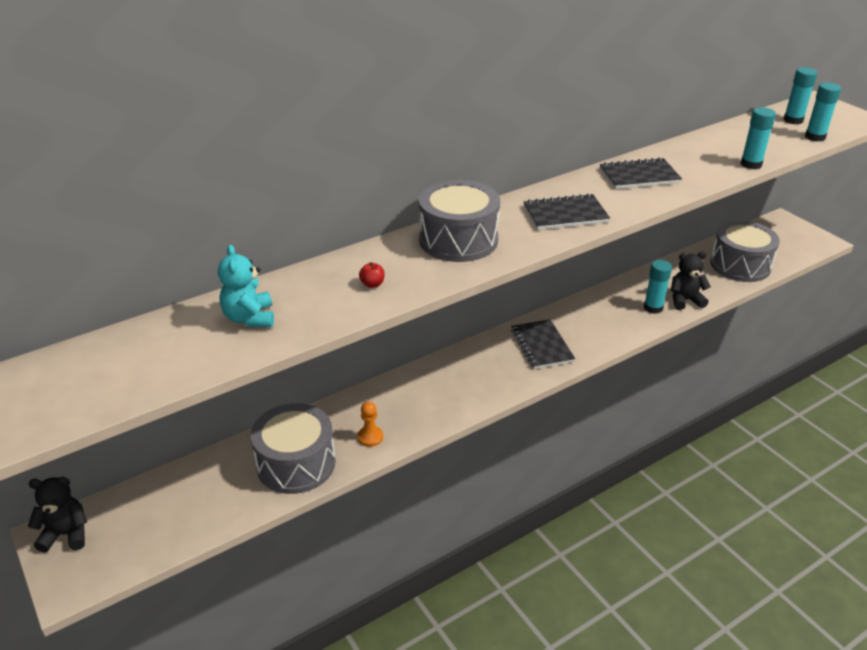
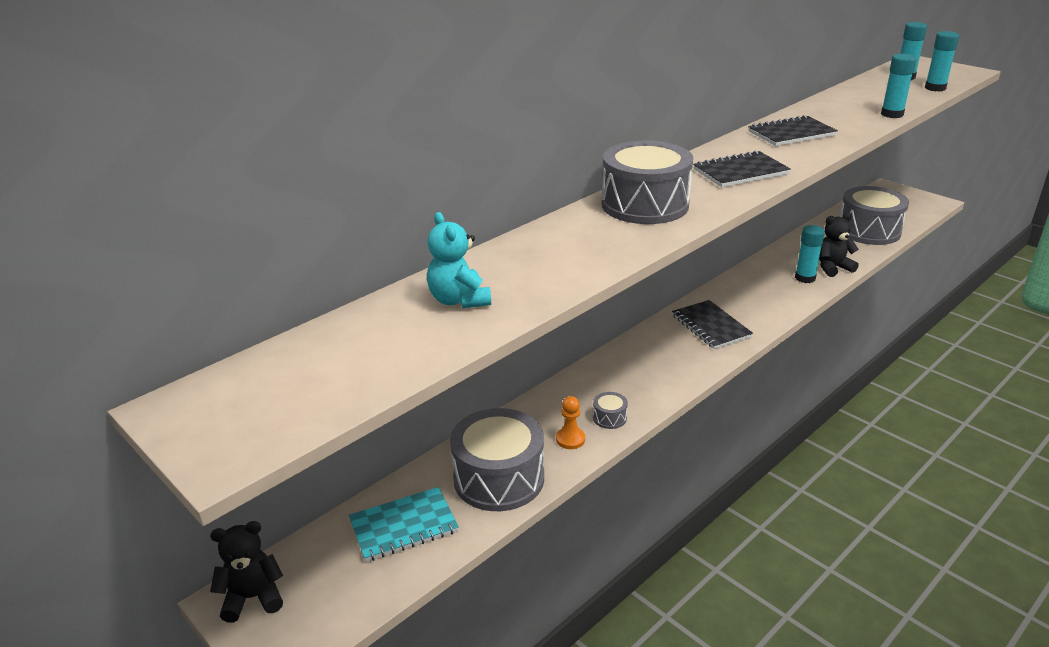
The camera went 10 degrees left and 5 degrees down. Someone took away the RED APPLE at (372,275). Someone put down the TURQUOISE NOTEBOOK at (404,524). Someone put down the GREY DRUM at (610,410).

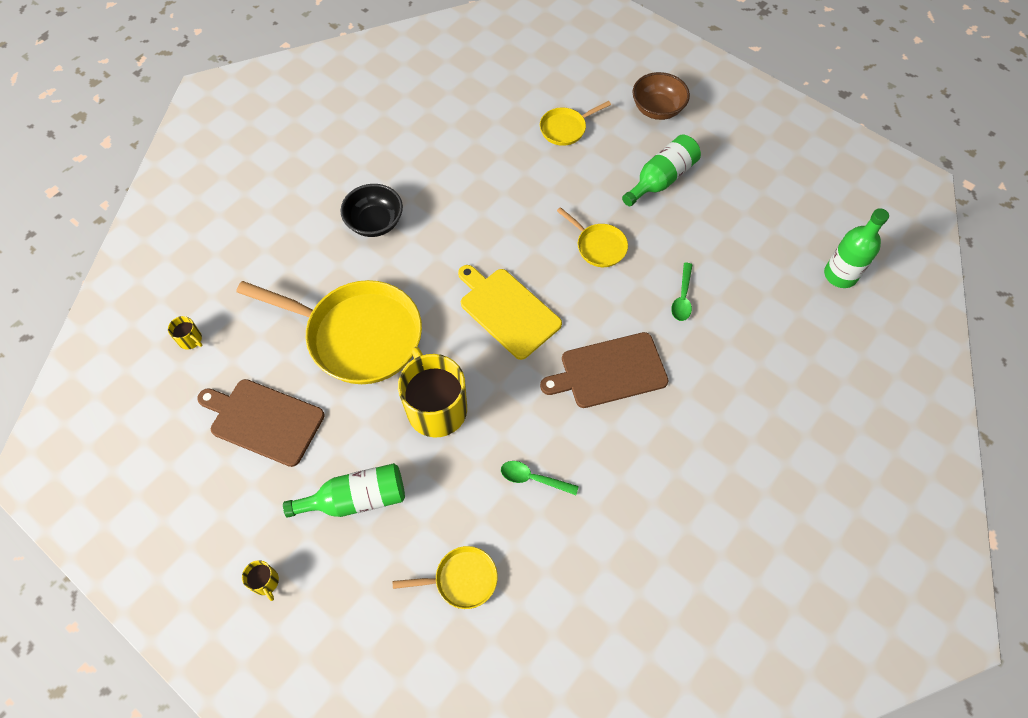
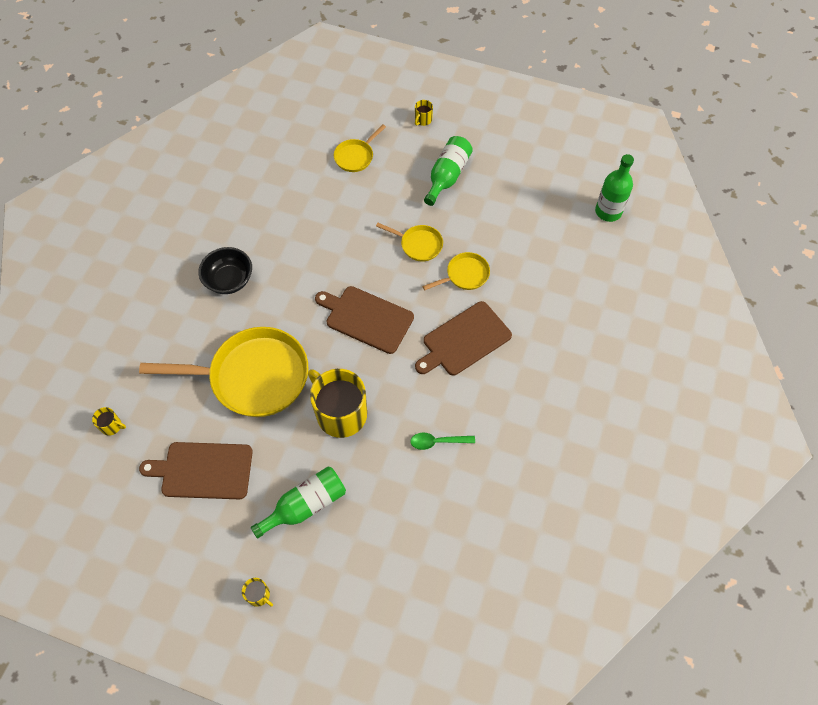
The camera went 20 degrees left and 0 degrees up. Someone took away the GREEN SPOON at (681,292). Someone carried the YELLOW PAN from (445,577) to (456,271). Someone swapped the BROWN BOWL at (661,96) for the YELLOW MUG at (424,113). Someone repainted the YELLOW CUTTING BOARD at (510,312), which became the BROWN CUTTING BOARD at (364,320).

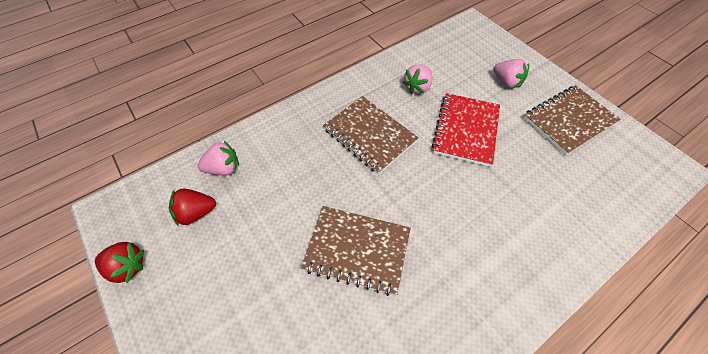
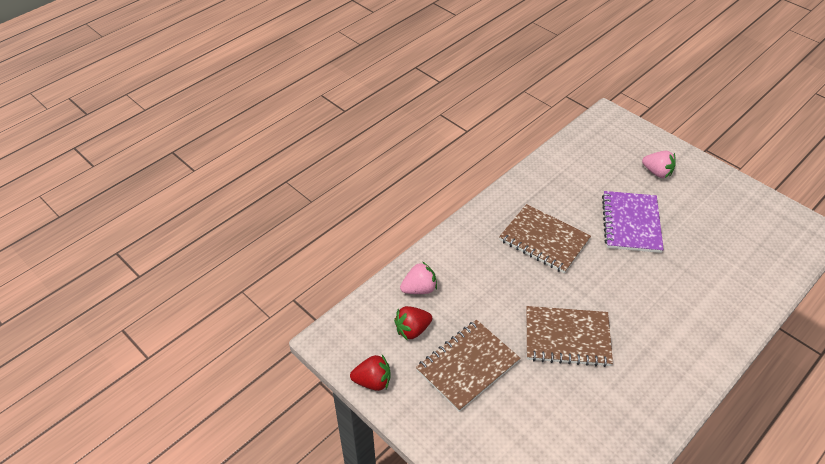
The camera went 10 degrees left and 10 degrees down. Someone took away the PINK STRAWBERRY at (418,79). Someone carried the BROWN NOTEBOOK from (572,120) to (468,366). Someone repainted the RED NOTEBOOK at (466,130), which became the PURPLE NOTEBOOK at (633,222).

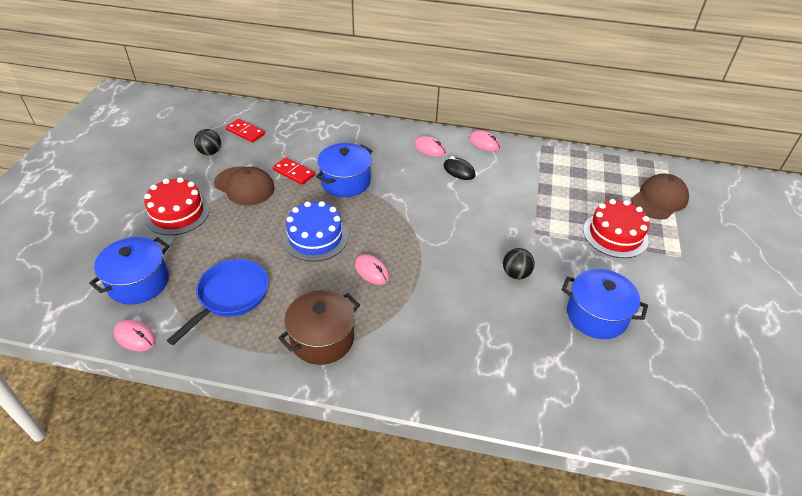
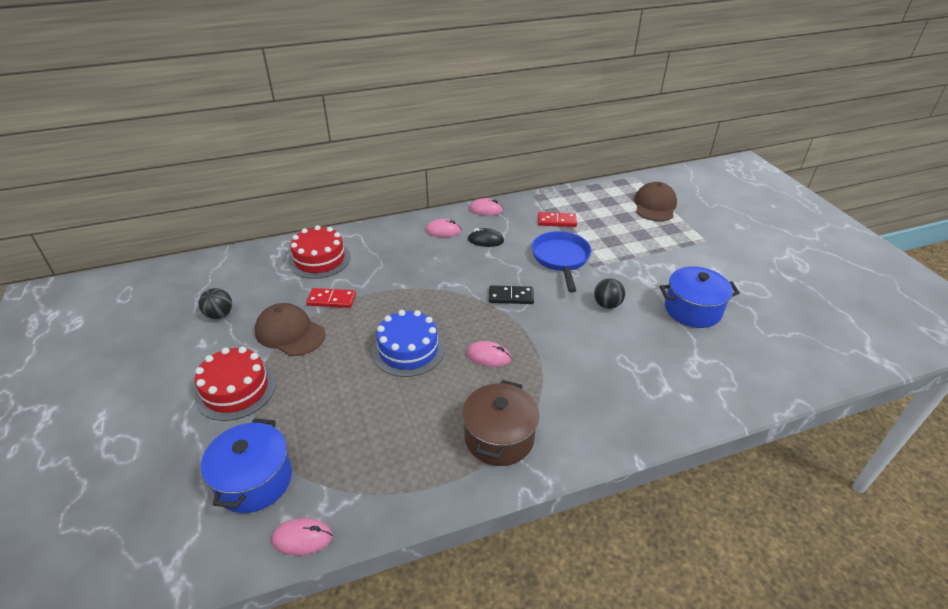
The camera went 30 degrees left and 5 degrees down. Someone took away the BLUE POT at (344,170). Someone put down the BLACK DOMINO at (511,294). Someone carried the BLUE PAN from (217,302) to (561,261). Someone carried the RED DOMINO from (245,131) to (557,219). Someone carried the RED CAKE from (616,228) to (320,252). Someone rotated the BROWN CAP at (244,186) by 150 degrees counterclockwise.

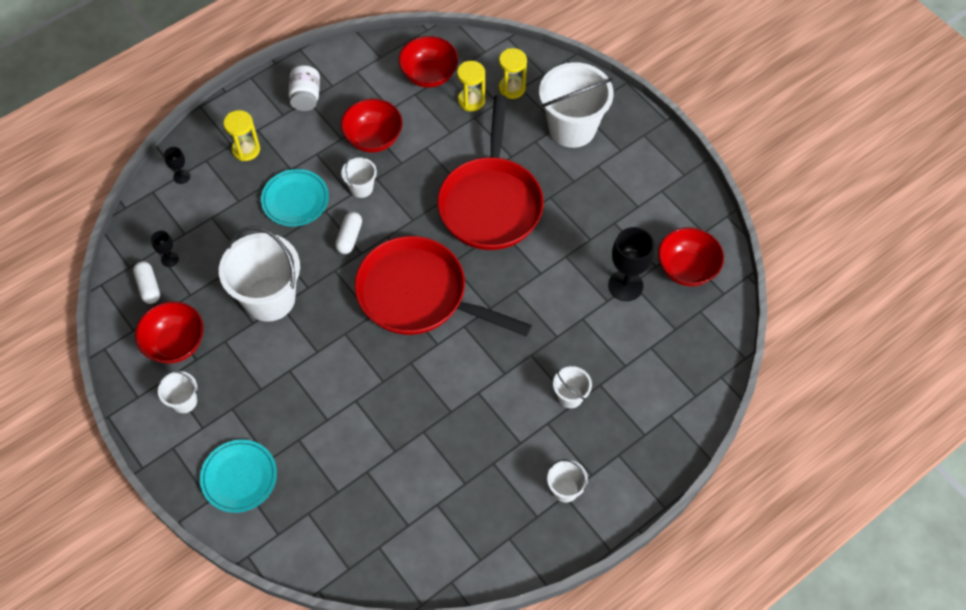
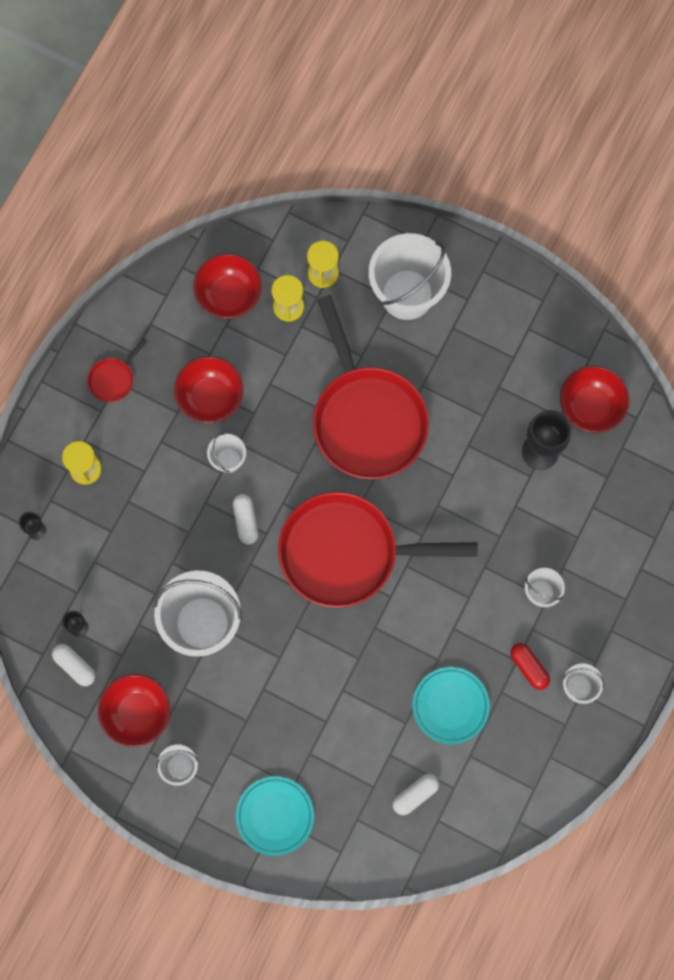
The camera went 25 degrees left and 15 degrees up. Someone put down the WHITE CAPSULE at (416,794). Someone put down the RED CAPSULE at (530,666). Someone carried the TURQUOISE PLATE from (295,198) to (451,705). Someone swapped the WHITE JAR at (304,88) for the RED PAN at (117,370).

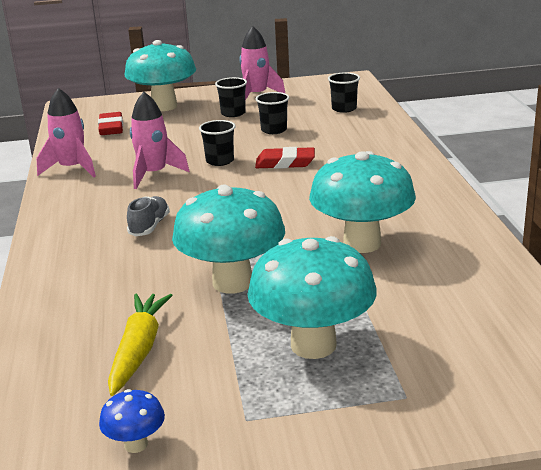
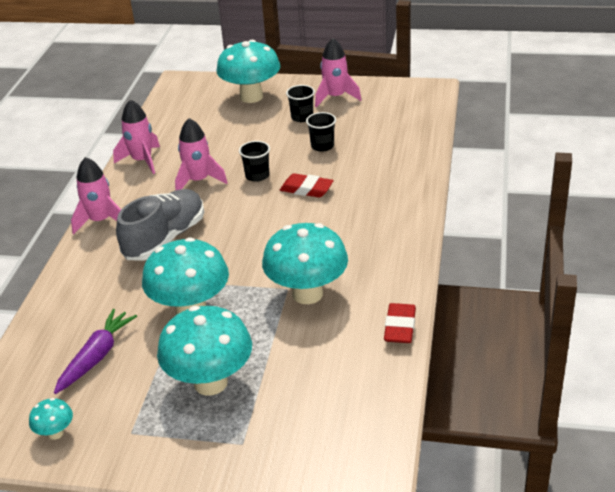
The camera went 20 degrees right and 10 degrees up. Someone took away the BLACK CUP at (344,93). Someone put down the PINK ROCKET at (96,195). Someone carried the RED ERASER from (110,123) to (400,323). Someone repainted the BLUE MUSHROOM at (132,421), which became the TURQUOISE MUSHROOM at (51,419). Someone repainted the YELLOW CARROT at (140,344), which became the PURPLE CARROT at (95,351). Someone scaled the GREY SHOE at (148,216) by 2.00.

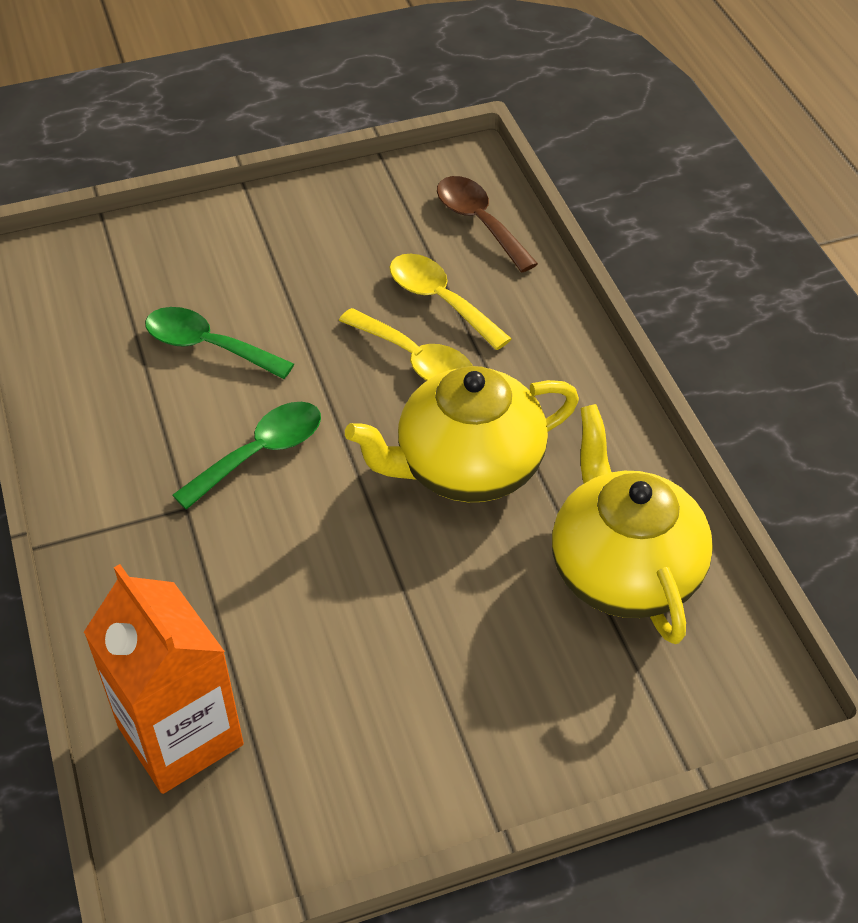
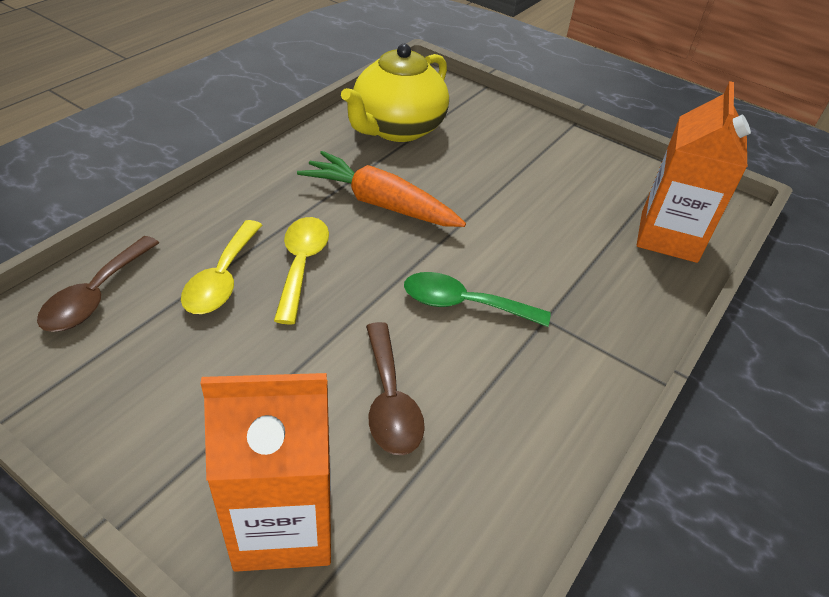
The camera went 130 degrees left and 5 degrees down. Someone put down the ORANGE CARTON at (266,472). Someone swapped the YELLOW TEAPOT at (462,434) for the ORANGE CARROT at (381,189). Someone repainted the GREEN SPOON at (219,343), which became the BROWN SPOON at (395,388).

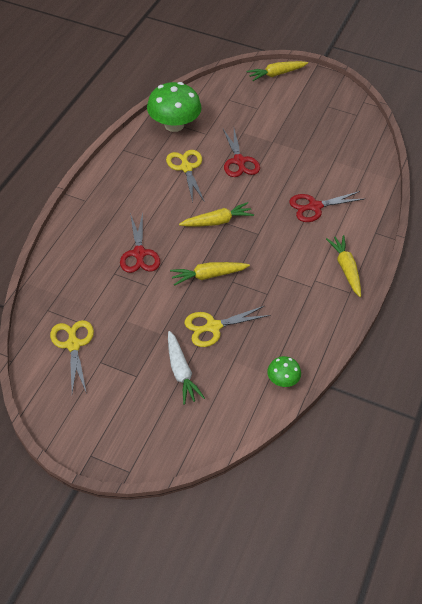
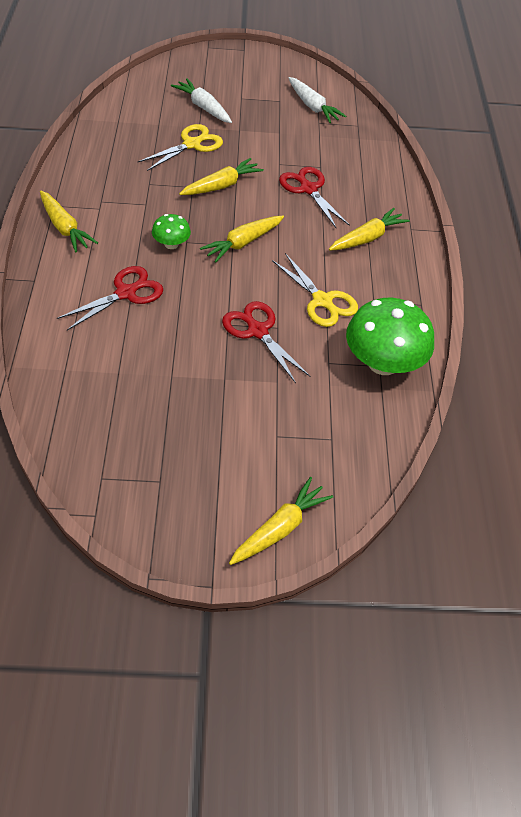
The camera went 155 degrees right and 0 degrees up. Someone put down the YELLOW CARROT at (369,229). Someone carried the GREEN MUSHROOM from (284,371) to (171,231). Someone swapped the YELLOW SCISSORS at (72,357) for the WHITE CARROT at (317,100).

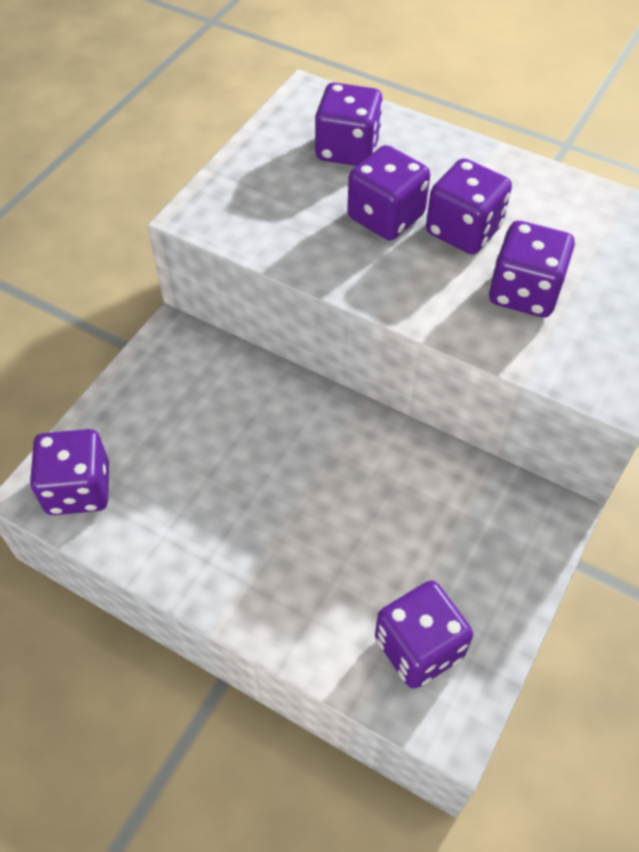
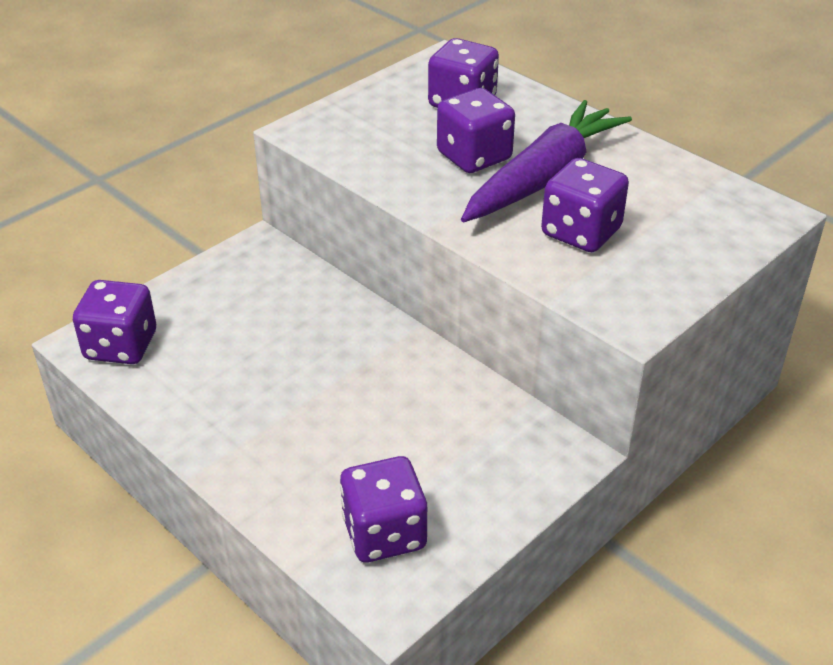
The camera went 15 degrees right and 15 degrees down. Someone swapped the PURPLE DICE at (469,206) for the PURPLE CARROT at (546,161).

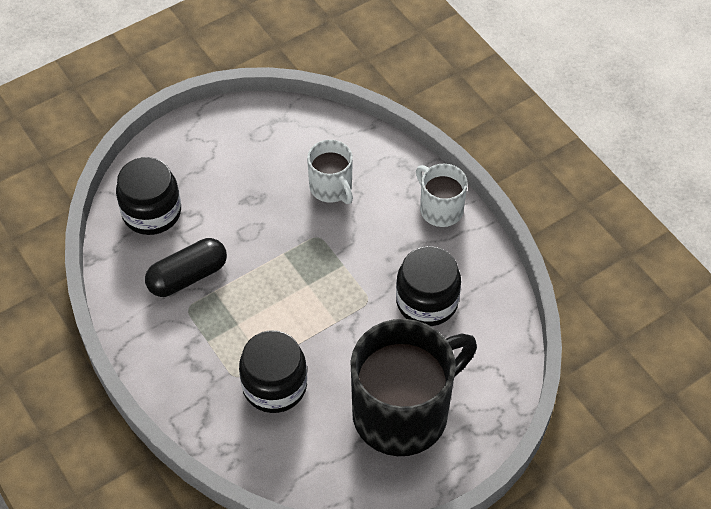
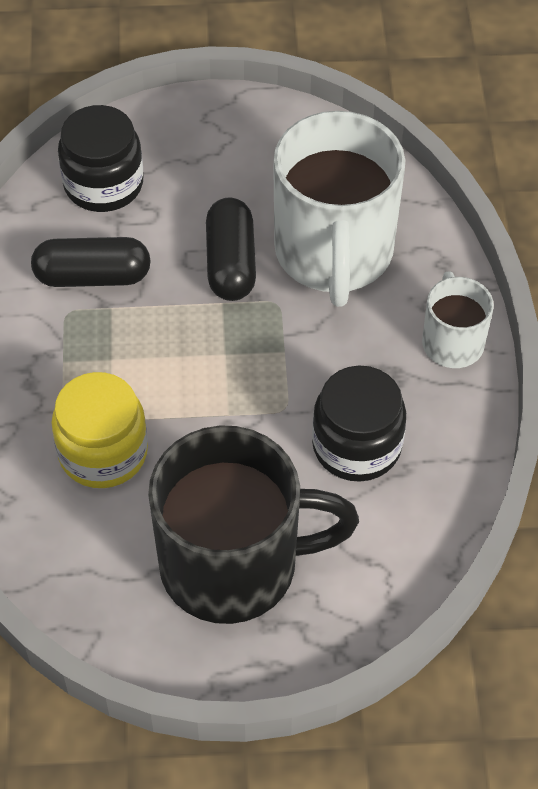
The camera went 30 degrees right and 0 degrees up. Someone put down the BLACK CAPSULE at (231,249). Someone repainted the BLACK JAR at (273,371), which became the YELLOW JAR at (100,430). Someone scaled the WHITE MUG at (330,172) by 1.99.

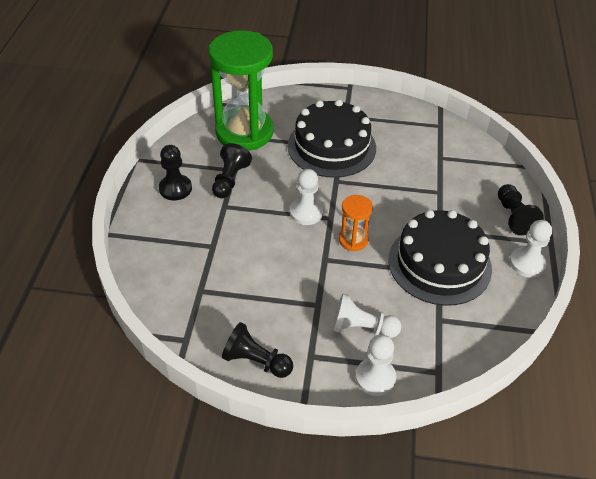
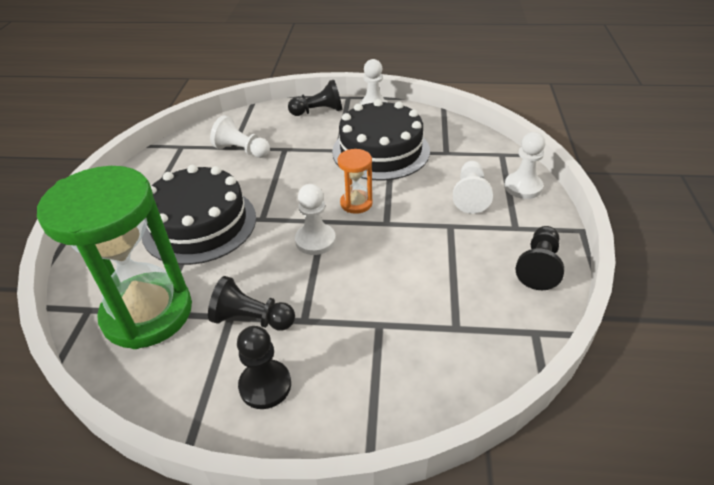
The camera went 90 degrees left and 5 degrees down. Someone put down the WHITE PAWN at (240,136).

